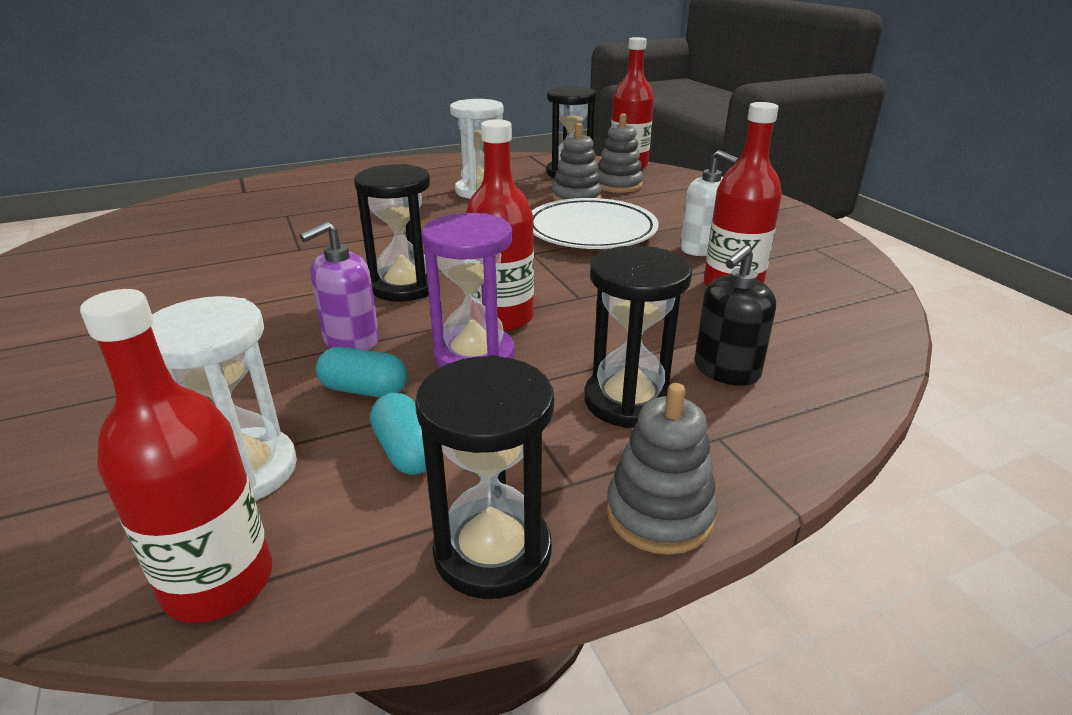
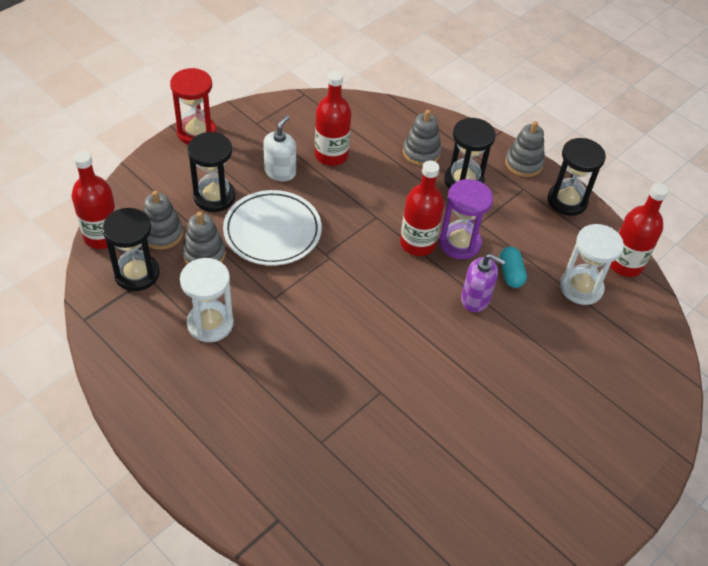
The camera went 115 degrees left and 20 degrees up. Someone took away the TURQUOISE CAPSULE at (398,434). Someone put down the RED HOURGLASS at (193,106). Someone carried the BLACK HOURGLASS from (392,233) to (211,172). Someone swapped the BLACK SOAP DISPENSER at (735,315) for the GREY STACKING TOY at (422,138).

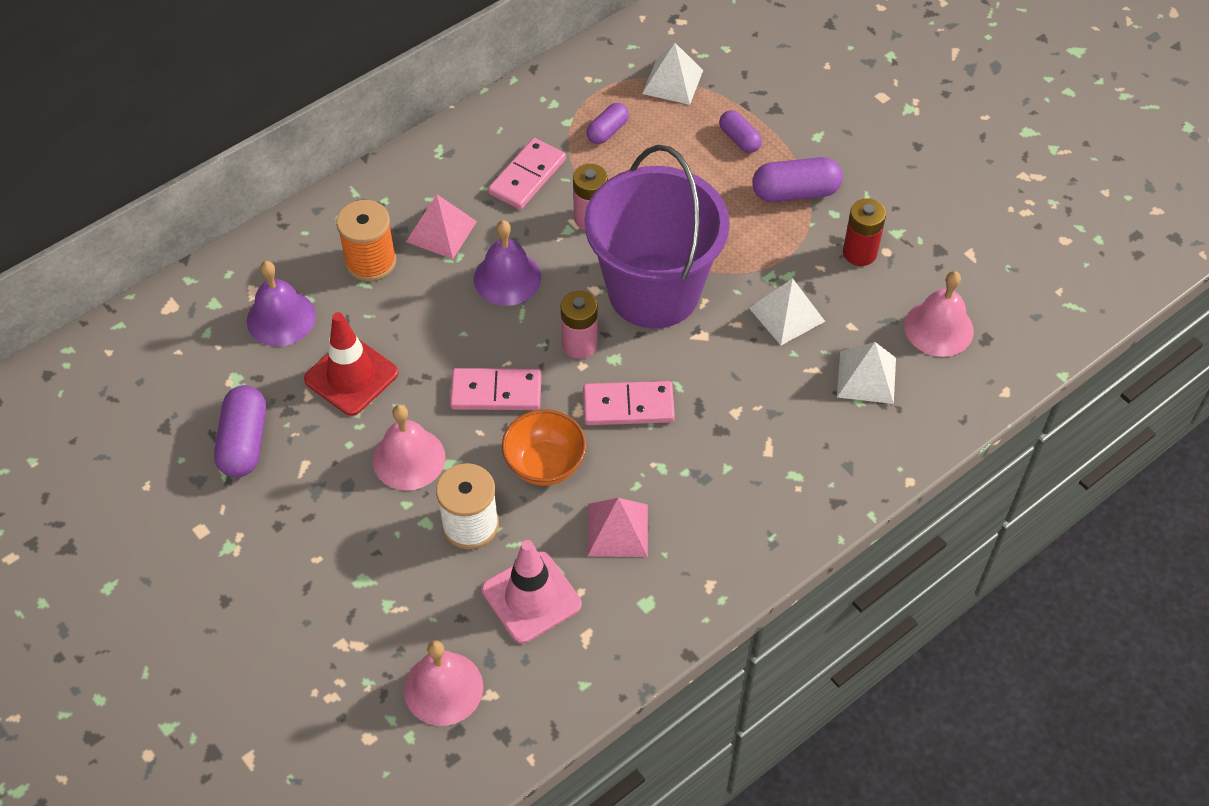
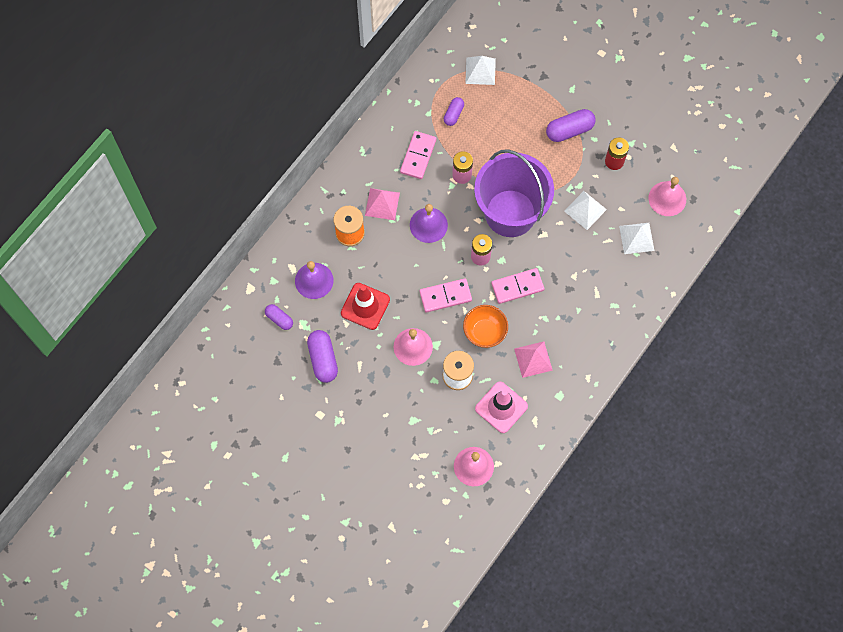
The camera went 15 degrees left and 15 degrees up. Someone carried the PURPLE CAPSULE from (740,131) to (279,317).

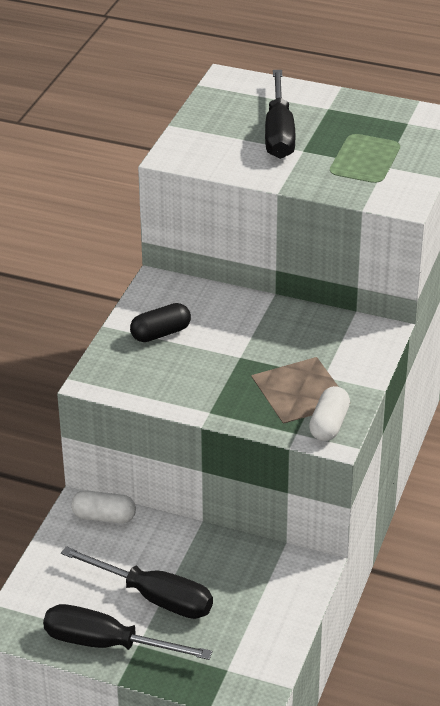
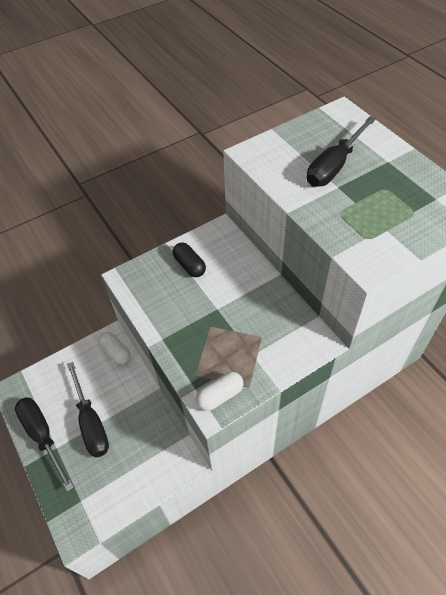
The camera went 40 degrees right and 15 degrees up. Someone rotated the BLACK CAPSULE at (160,322) by 45 degrees clockwise.

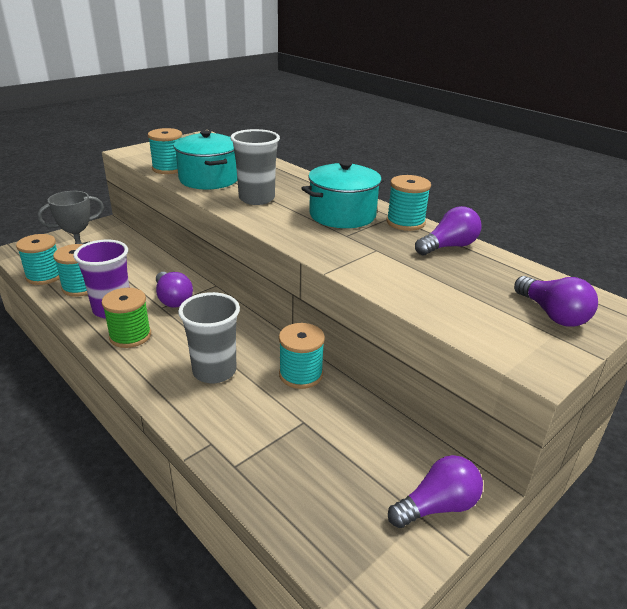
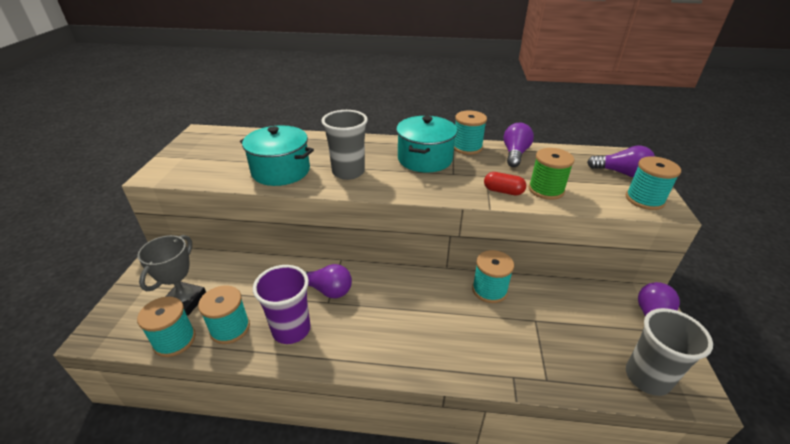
The camera went 40 degrees left and 5 degrees up. Someone put down the RED CAPSULE at (505,183). Someone carried the GREEN SPOOL from (126,318) to (552,174). Someone carried the TURQUOISE SPOOL from (165,151) to (653,183). Someone carried the GREY CUP from (209,338) to (669,352).

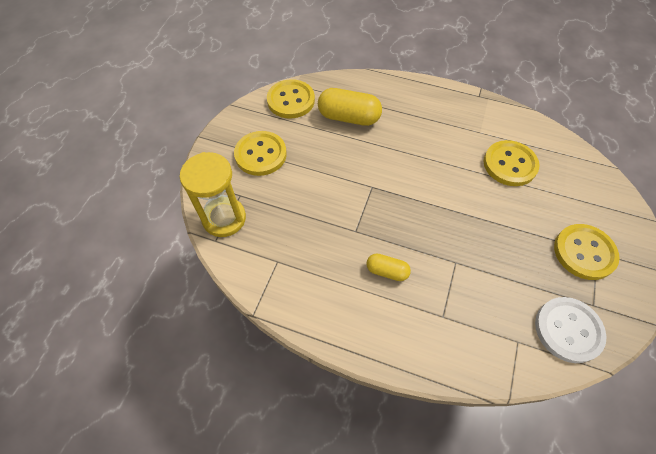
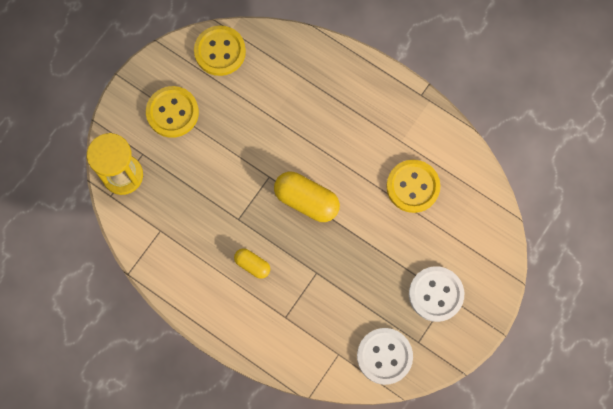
The camera went 15 degrees right and 15 degrees up. Someone carried the YELLOW CAPSULE from (350,107) to (307,197). Someone repainted the YELLOW BUTTON at (587,252), which became the WHITE BUTTON at (436,294).

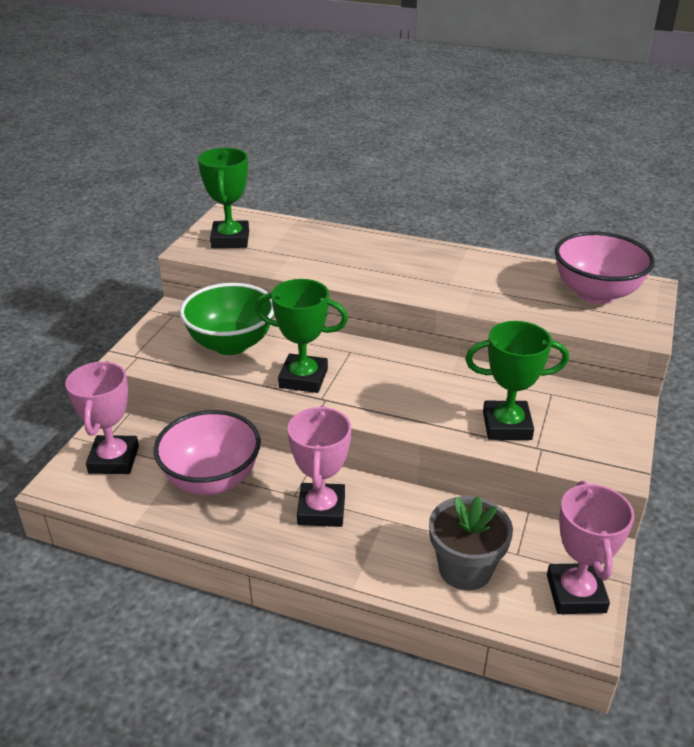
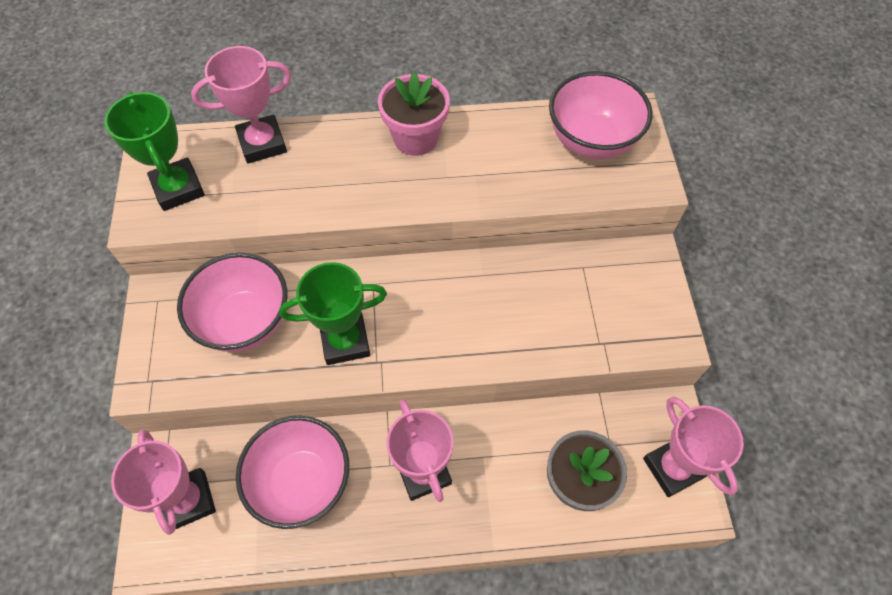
The camera went 25 degrees left and 25 degrees up. Someone took away the GREEN TROPHY at (517,380). Someone put down the PINK TROPHY at (241,105). Someone put down the PINK FLOWER POT at (414,114). Someone repainted the GREEN BOWL at (227,319), which became the PINK BOWL at (232,302).

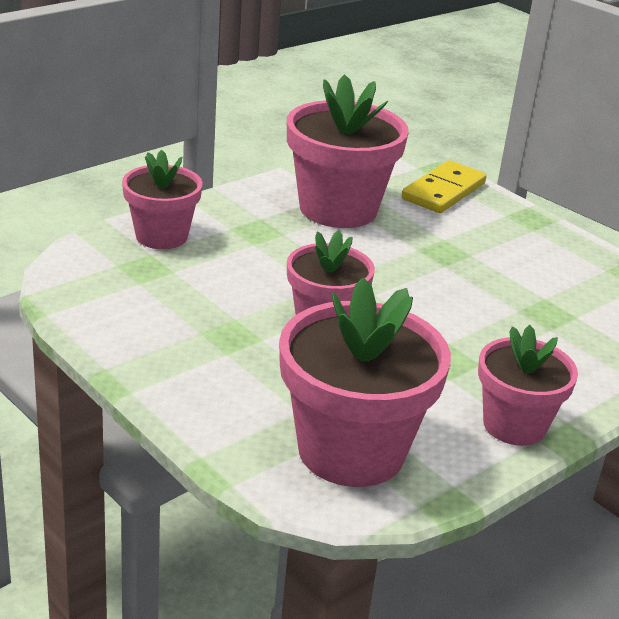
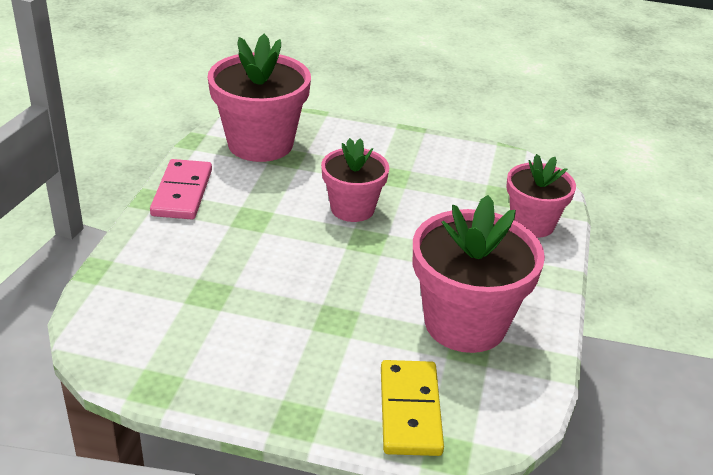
The camera went 145 degrees right and 5 degrees up. Someone swapped the PINK FLOWER POT at (528,385) for the PINK DOMINO at (181,189).

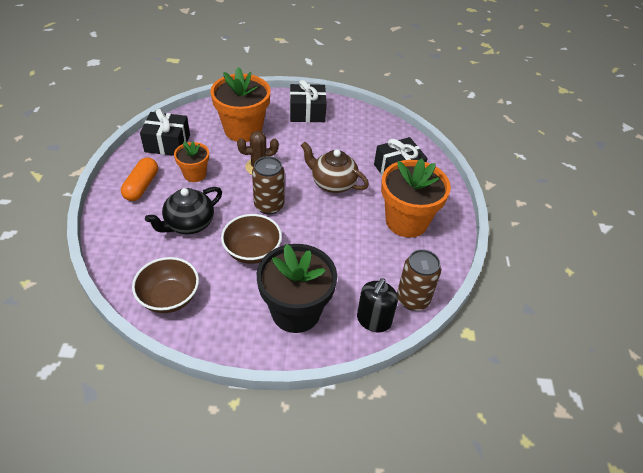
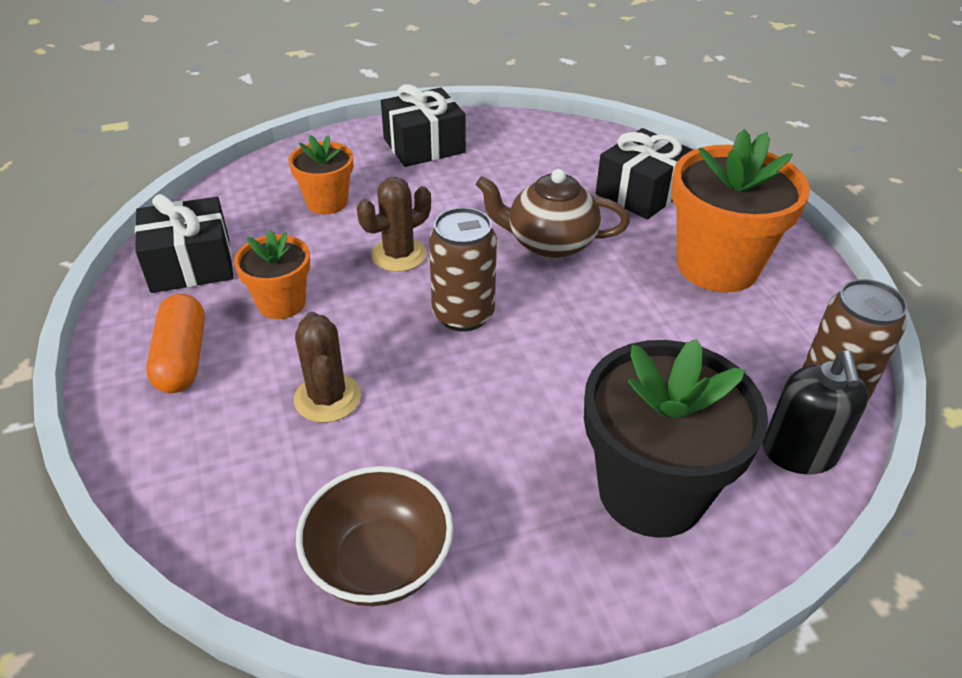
The camera went 20 degrees left and 5 degrees down. Someone took away the BROWN BOWL at (251,239). Someone swapped the BLACK TEAPOT at (183,210) for the BROWN CACTUS at (327,367). Someone scaled the ORANGE FLOWER POT at (240,104) by 0.55.

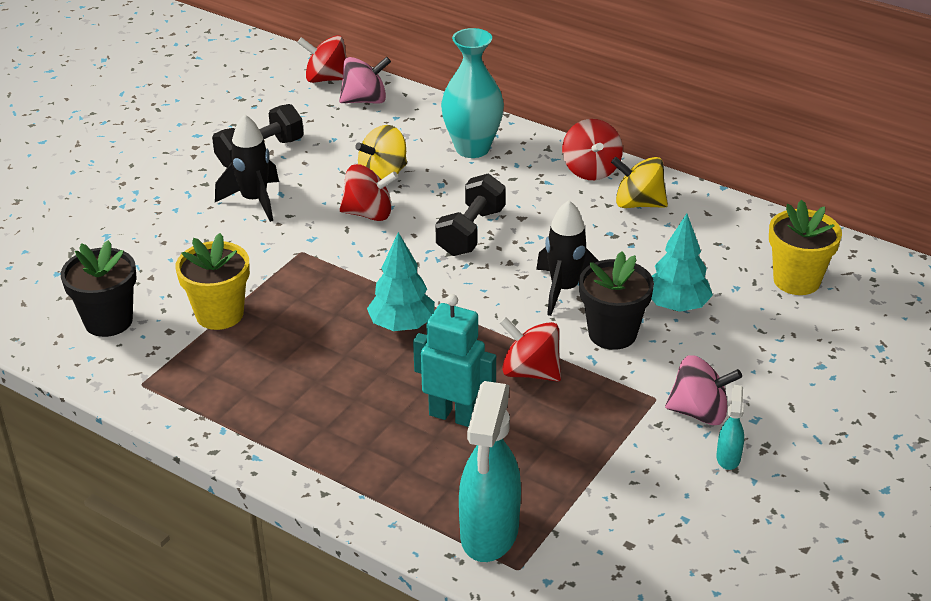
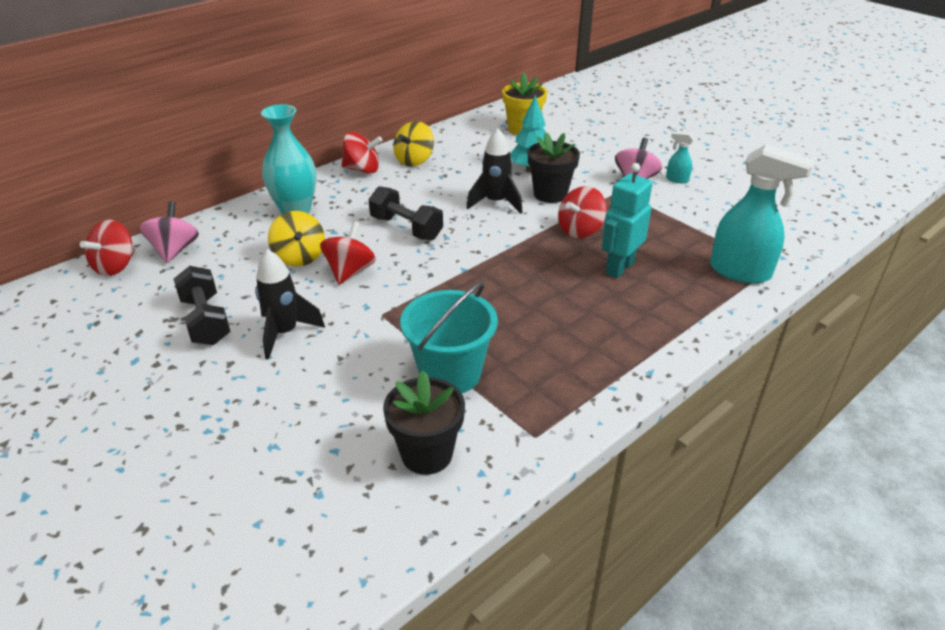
The camera went 75 degrees left and 0 degrees up. Someone took away the TURQUOISE TREE at (401,281). Someone swapped the YELLOW FLOWER POT at (213,281) for the TURQUOISE BUCKET at (449,338).

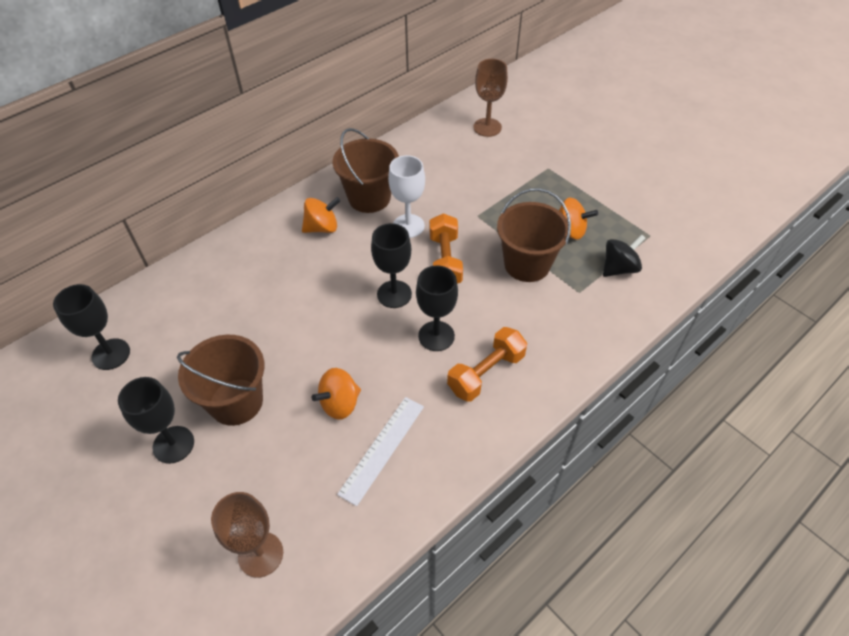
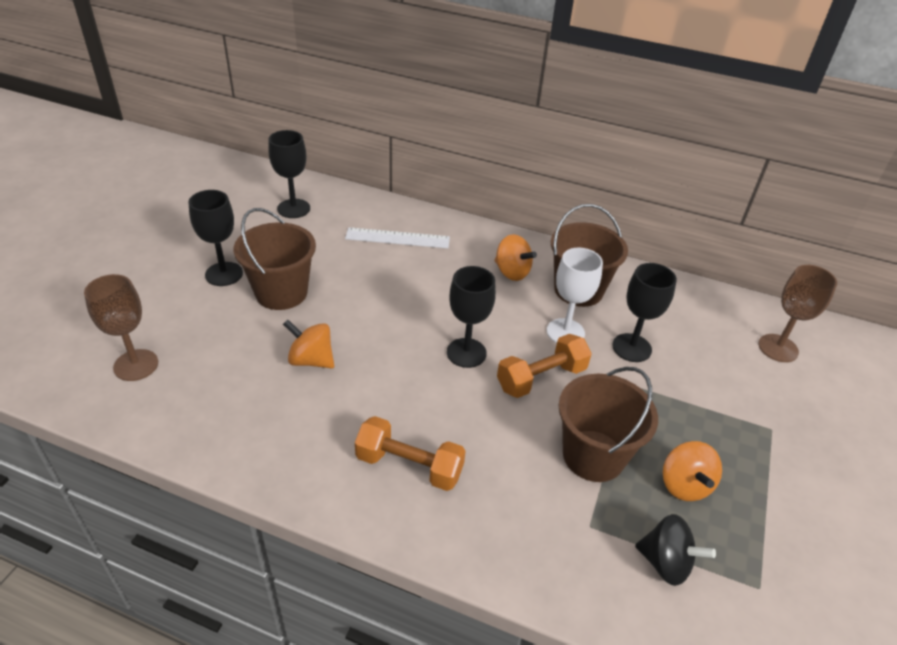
The camera went 60 degrees right and 10 degrees down. Someone carried the WHITE RULER from (380,451) to (397,238). Someone carried the BLACK GOBLET from (437,308) to (644,312).

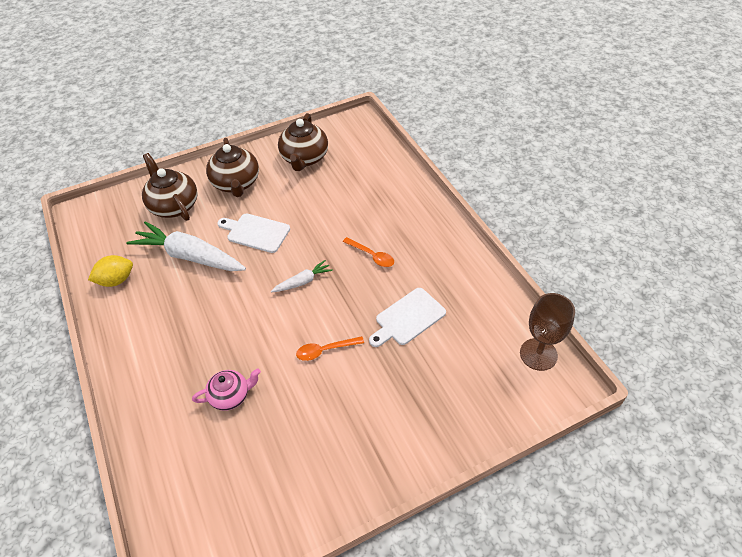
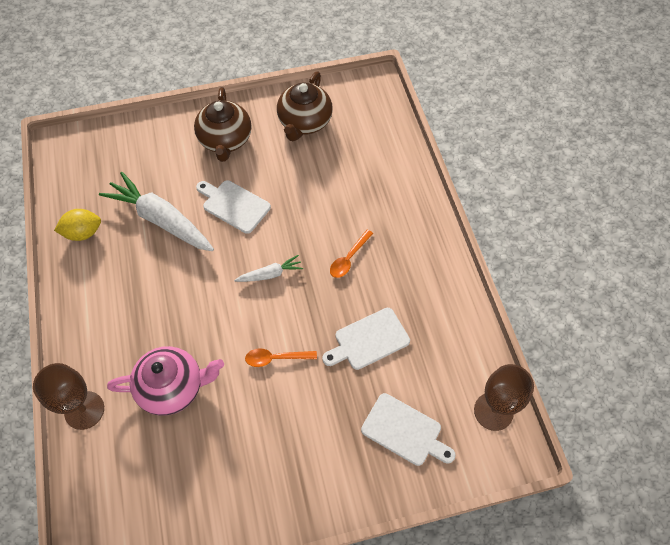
The camera went 10 degrees right and 10 degrees up. Someone took away the BROWN TEAPOT at (170,187). Someone put down the BROWN GOBLET at (68,396). Someone put down the WHITE CUTTING BOARD at (408,429). Someone rotated the ORANGE SPOON at (368,252) by 75 degrees clockwise. Someone scaled the PINK TEAPOT at (226,390) by 1.62.

